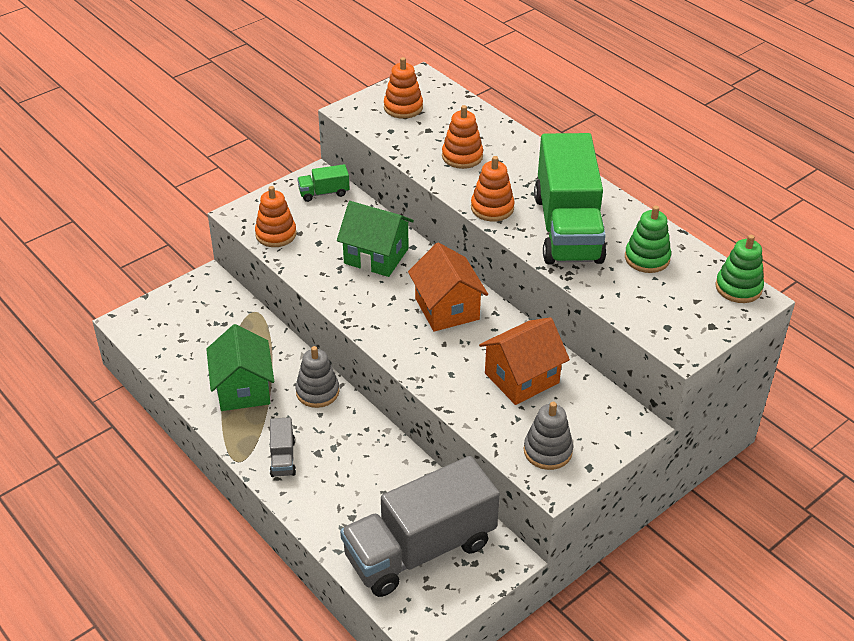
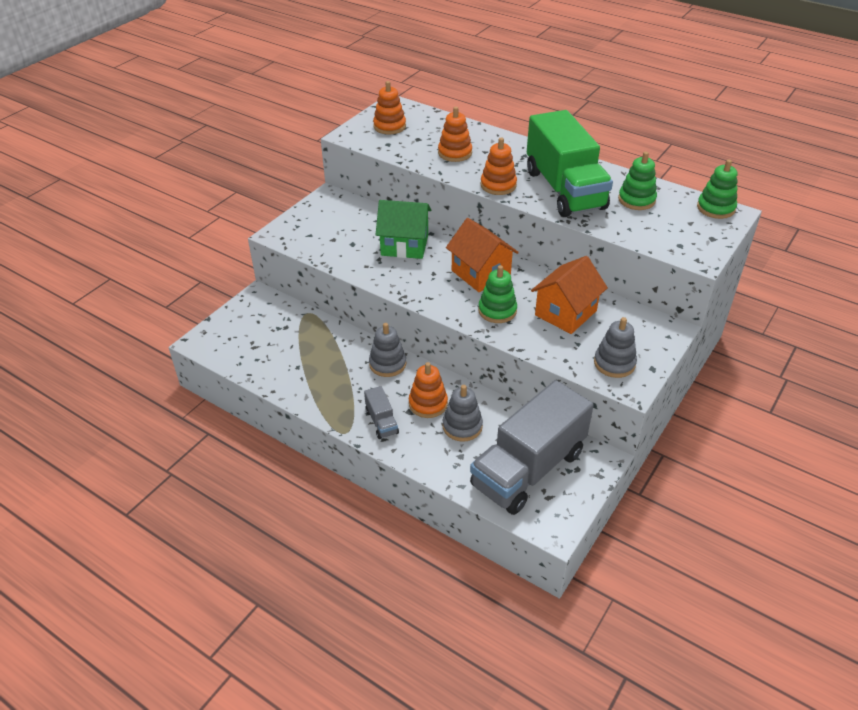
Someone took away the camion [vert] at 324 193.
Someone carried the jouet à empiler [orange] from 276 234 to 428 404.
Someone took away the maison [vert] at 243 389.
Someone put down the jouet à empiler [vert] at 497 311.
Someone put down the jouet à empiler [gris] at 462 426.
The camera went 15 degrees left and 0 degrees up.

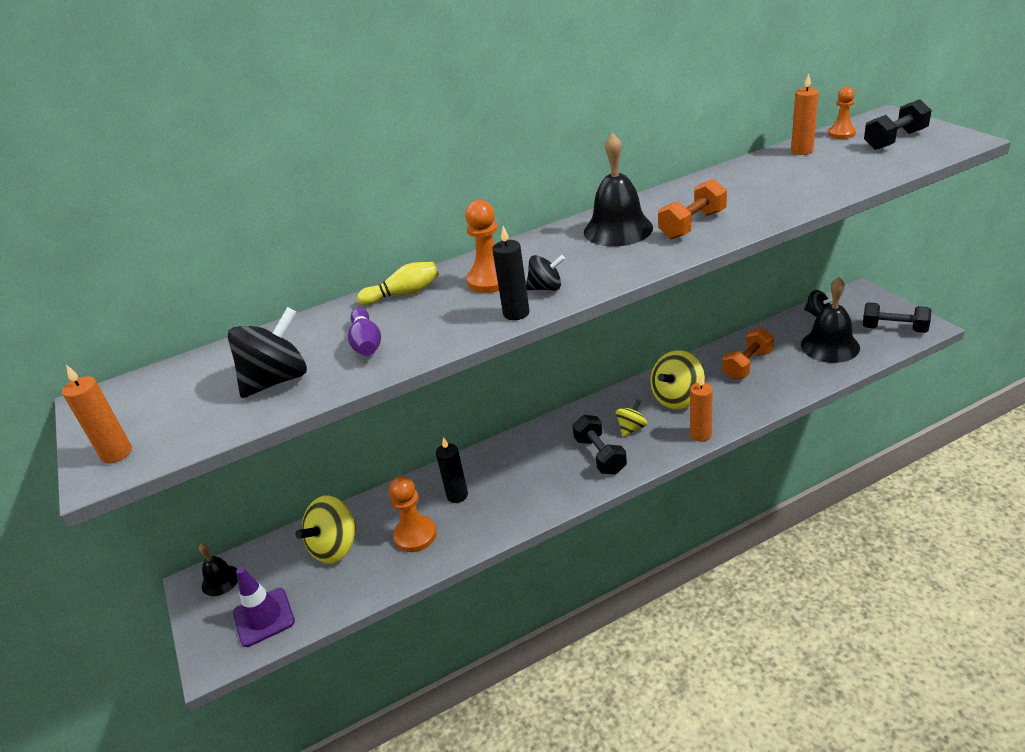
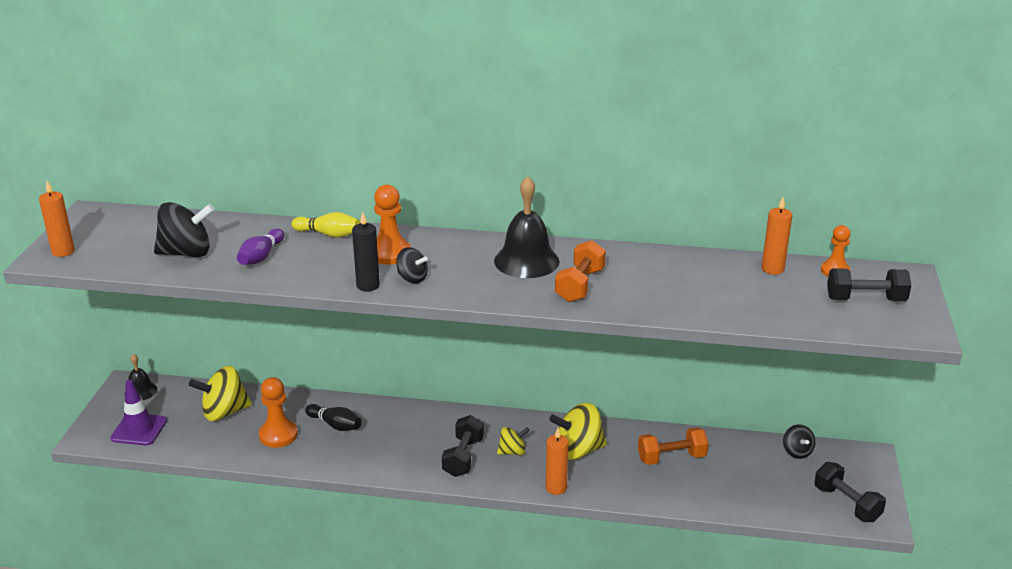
Someone rotated the haltère [orange] at 692 225 by 60 degrees counterclockwise.
Someone took away the cloche [noir] at 830 346.
Someone swapped the bougie [noir] at 457 495 for the quille [noir] at 335 425.
The camera went 30 degrees right and 5 degrees down.

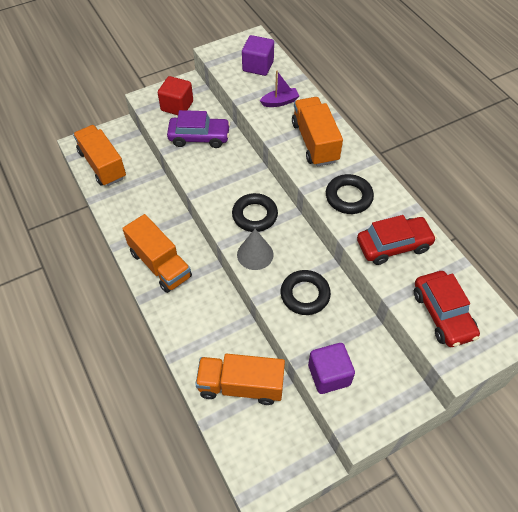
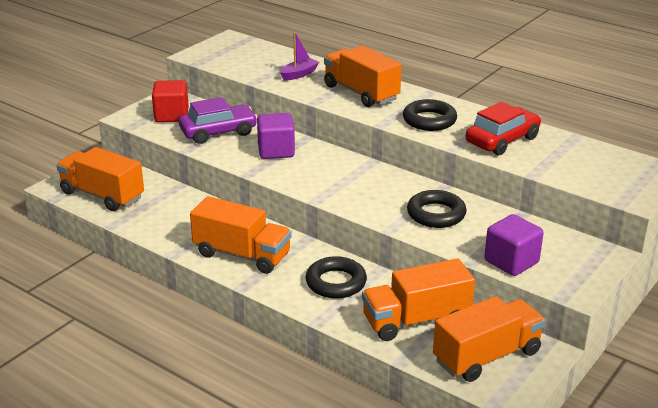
Someone carried the cube [violet] from 258 66 to 276 151.
Someone carried the anneau [noir] from 254 215 to 336 282.
Someone took away the cône [gris] at 255 254.
Someone took away the voiture [rouge] at 442 314.
Someone put down the camion [orange] at 486 356.
The camera went 25 degrees left and 25 degrees down.

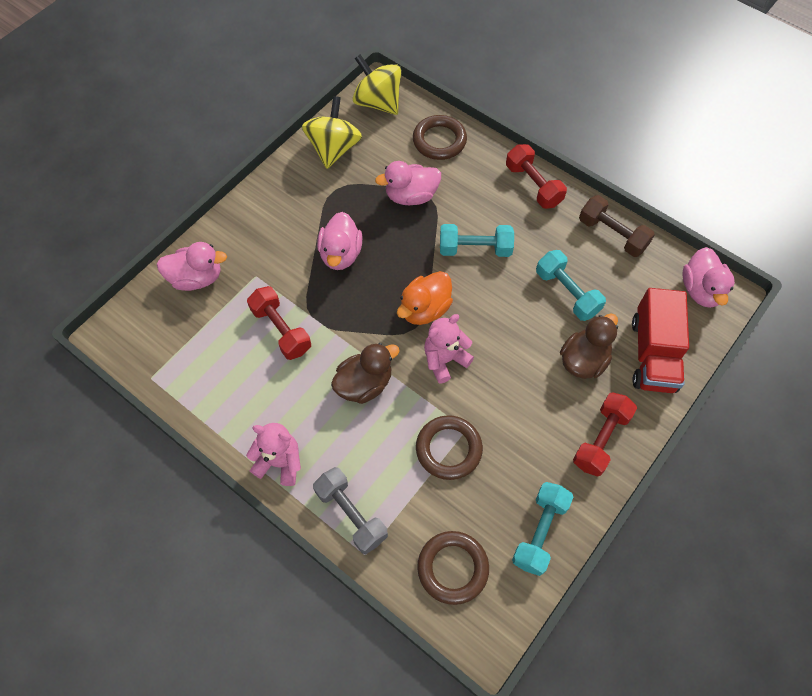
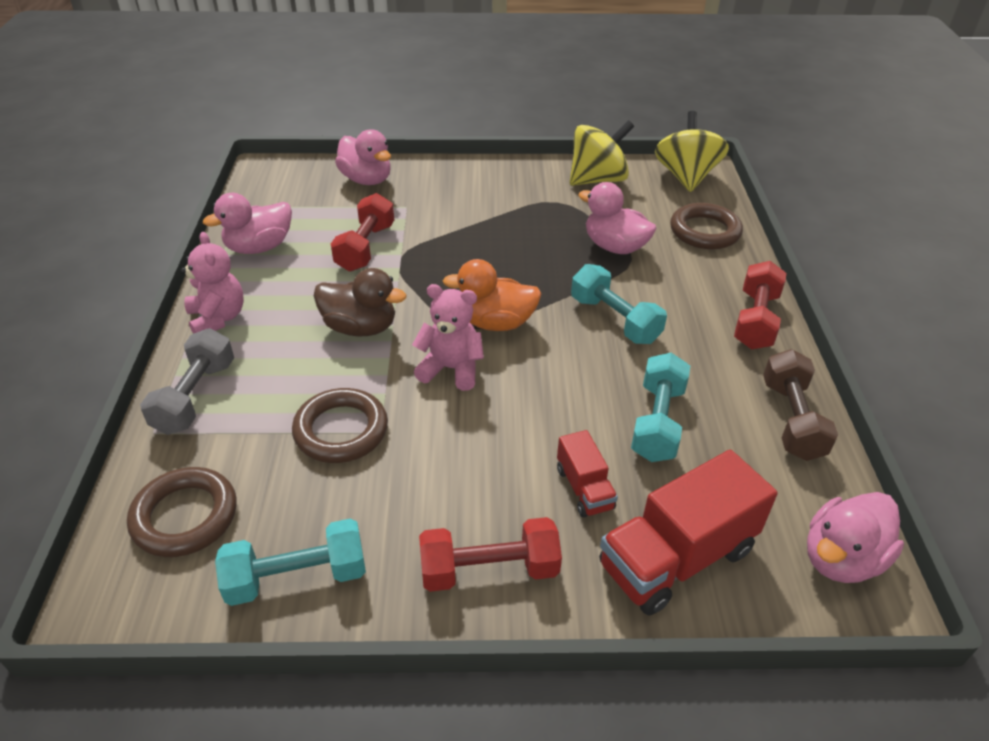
Someone carried the canard [rose] from 341 254 to 259 247.
Someone swapped the canard [marron] at 583 360 for the camion [rouge] at 584 488.
The camera went 50 degrees right and 20 degrees down.

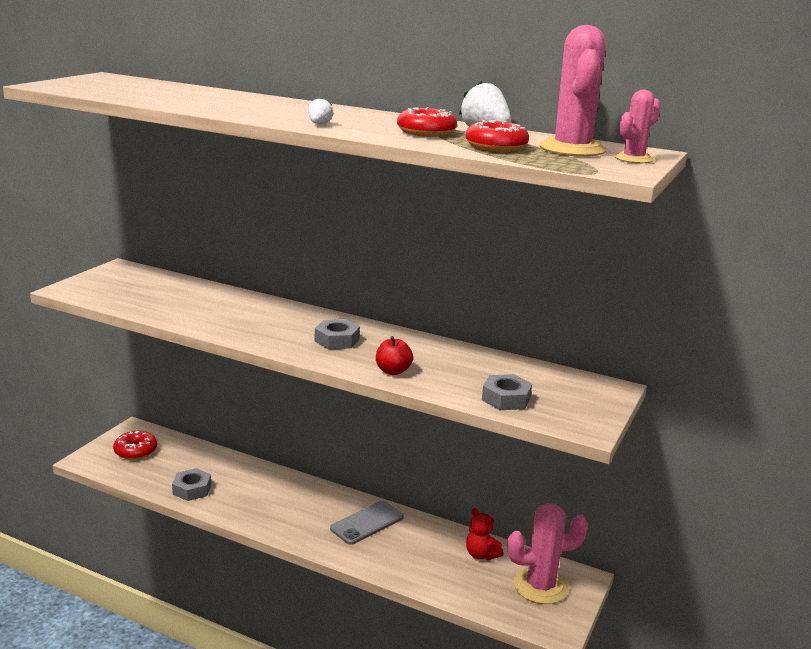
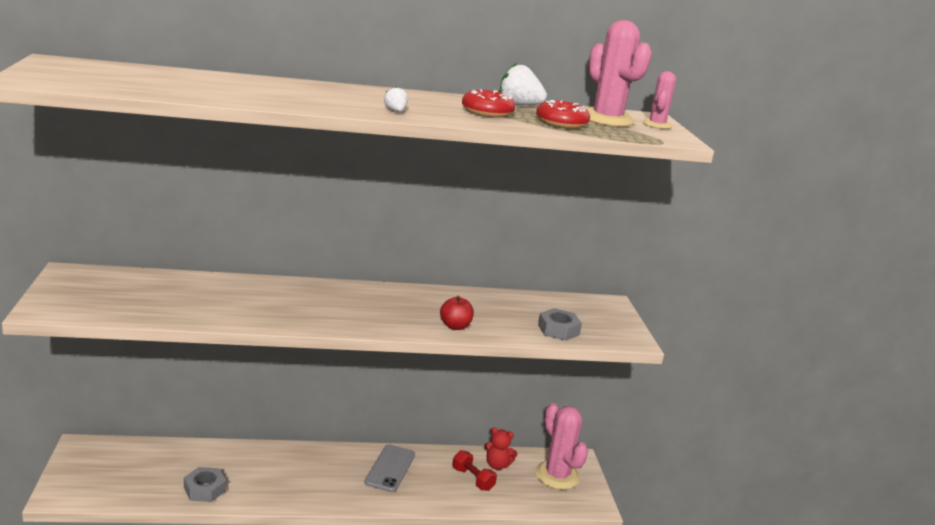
Someone took away the écrou [gris] at 337 340.
Someone took away the beignet [rouge] at 135 451.
Someone rotated the cactus [rose] at 540 586 by 75 degrees counterclockwise.
Someone put down the haltère [rouge] at 472 479.
The camera went 35 degrees left and 0 degrees up.

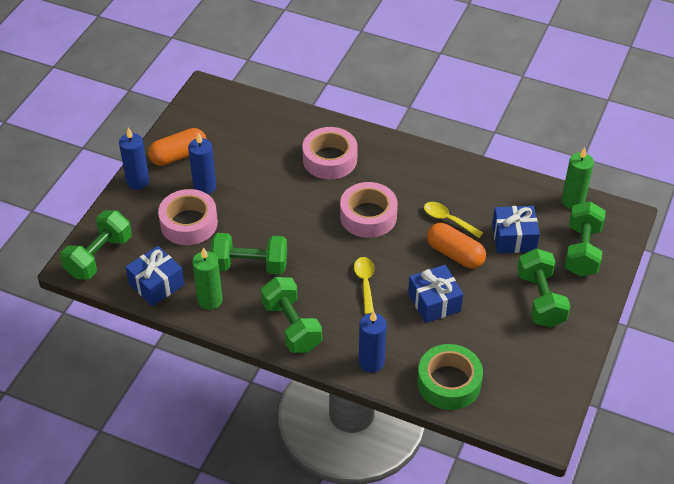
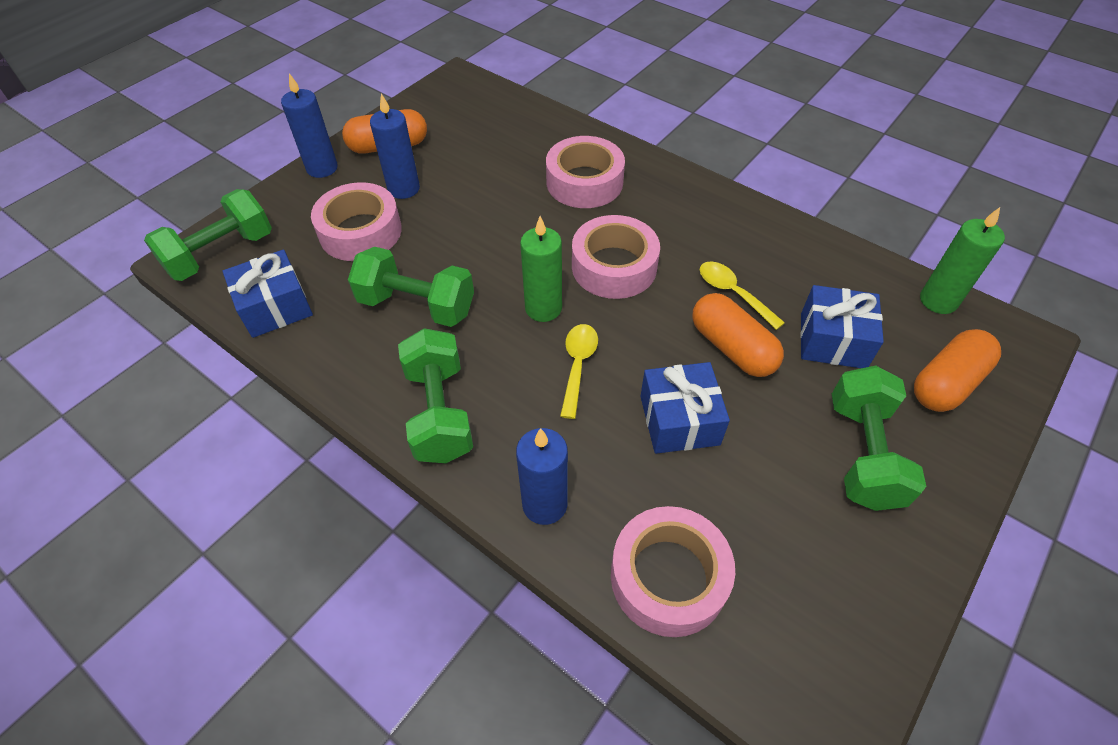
Someone swapped the haltère [vert] at 582 251 for the gélule [orange] at 947 383.
Someone carried the bougie [vert] from 210 300 to 543 308.
Someone repainted the ruban adhésif [vert] at 449 383, which became the ruban adhésif [rose] at 668 577.
The camera went 15 degrees right and 5 degrees up.

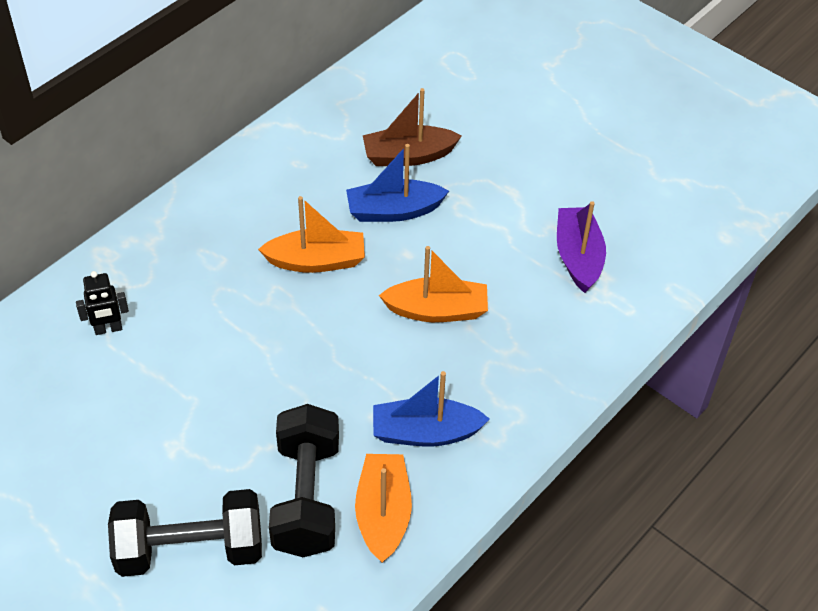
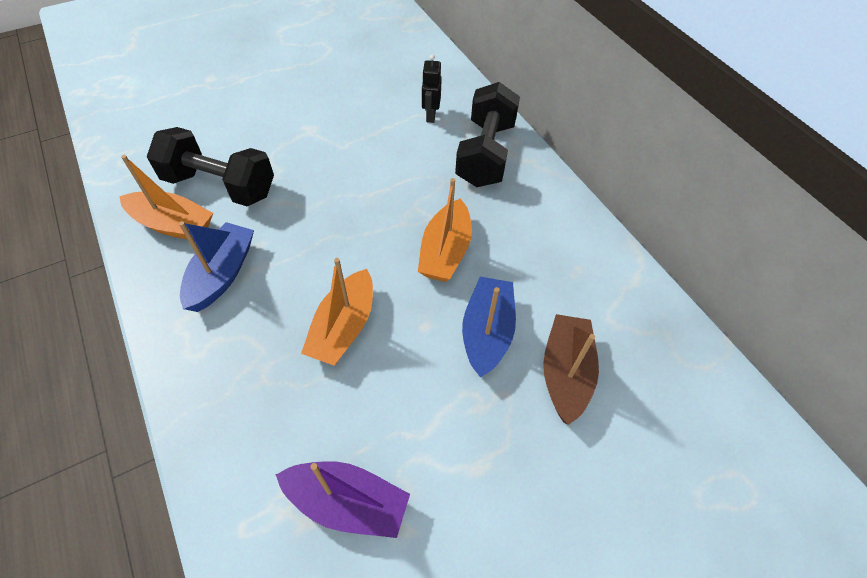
Someone carried the haltère [noir] from 190 549 to 485 154.
The camera went 110 degrees right and 5 degrees up.

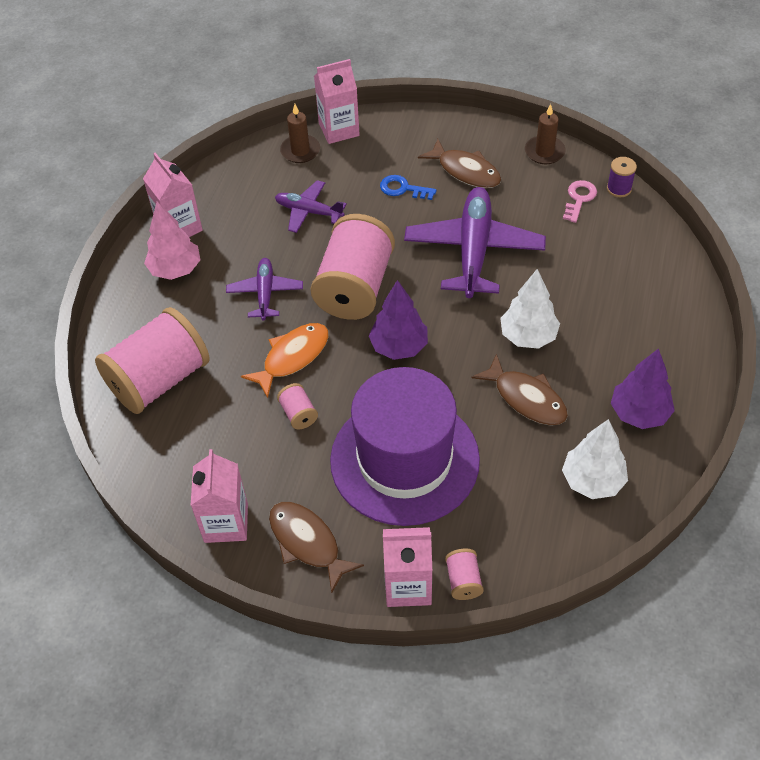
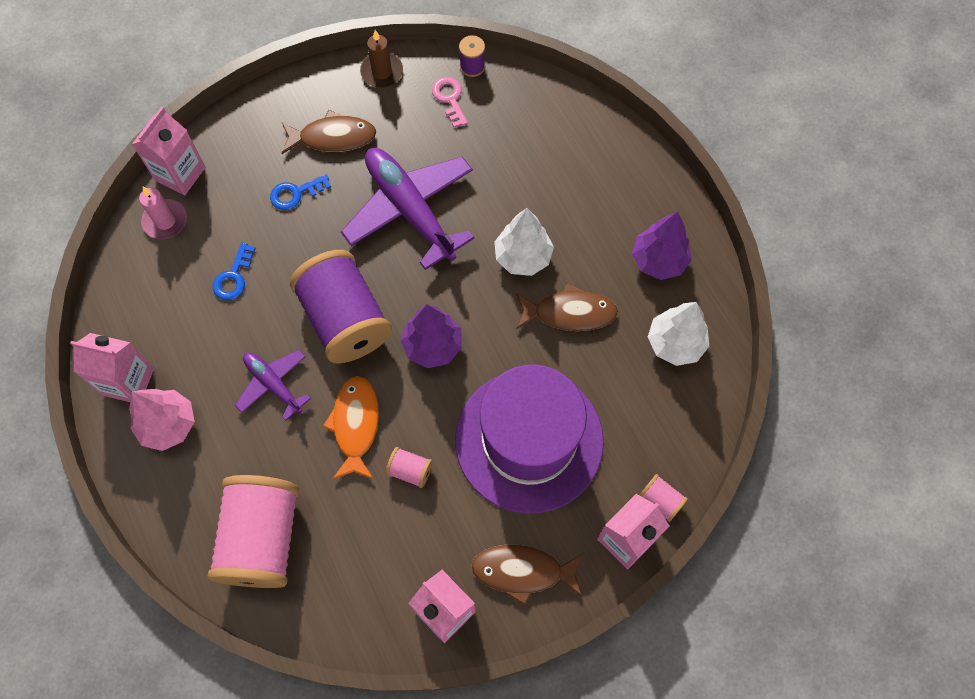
Someone repainted the bougie [marron] at 300 151, which became the bougie [rose] at 165 221.
Someone swapped the avion [violet] at 308 211 for the clé [bleu] at 233 277.
Someone repainted the bobine [rose] at 355 288, which became the bobine [violet] at 345 320.
The camera went 45 degrees left and 15 degrees up.

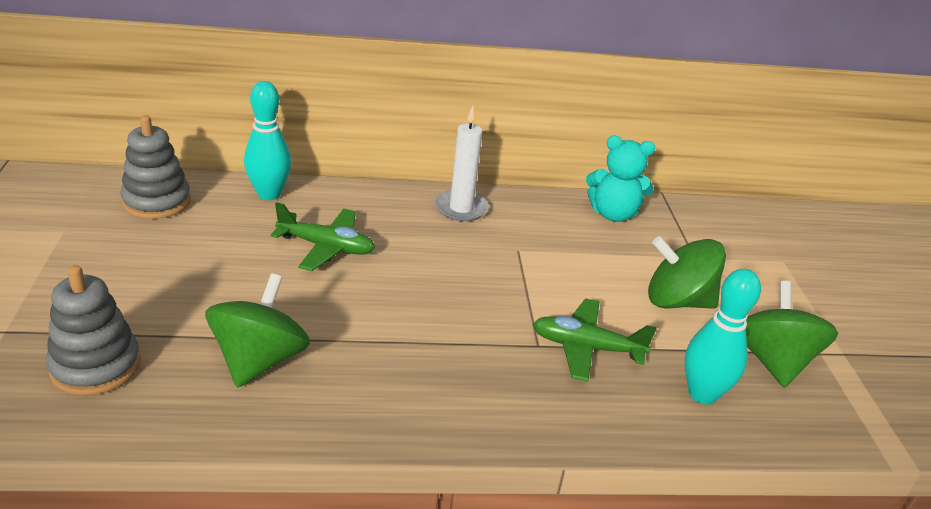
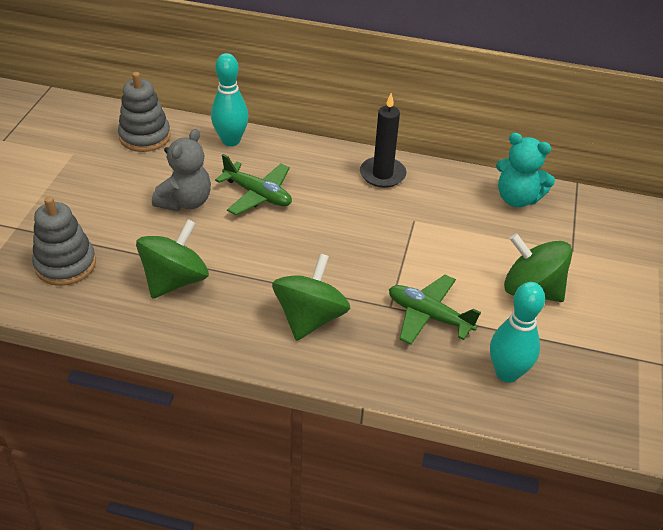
Someone repainted the bougie [blanc] at 461 208, which became the bougie [noir] at 382 174.
Someone carried the toupie [vert] from 772 361 to 310 318.
Someone put down the ours en peluche [gris] at 185 202.
The camera went 20 degrees right and 10 degrees up.

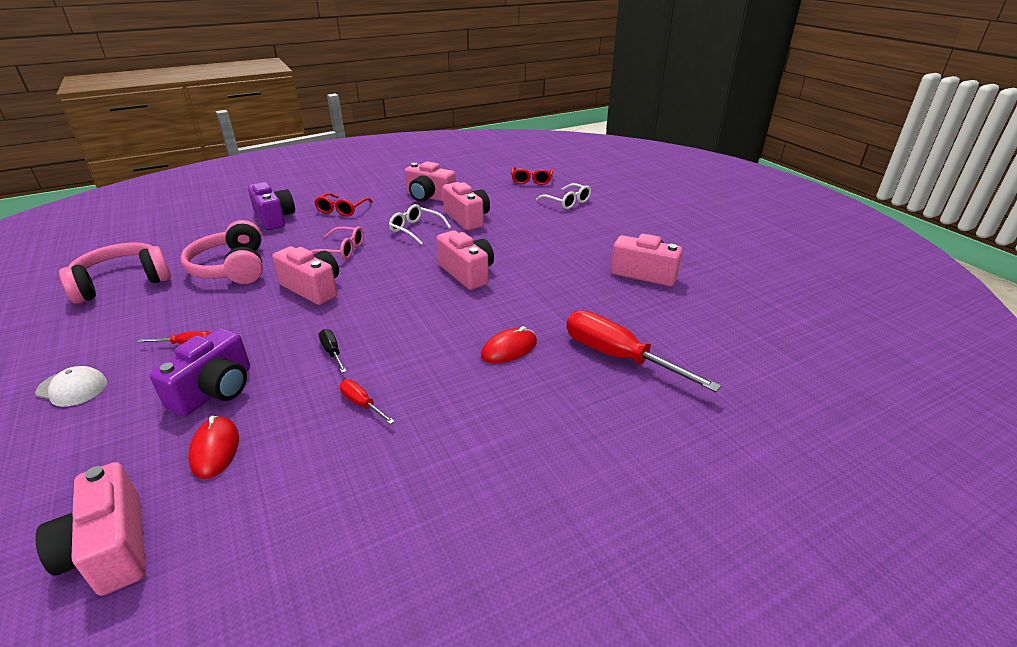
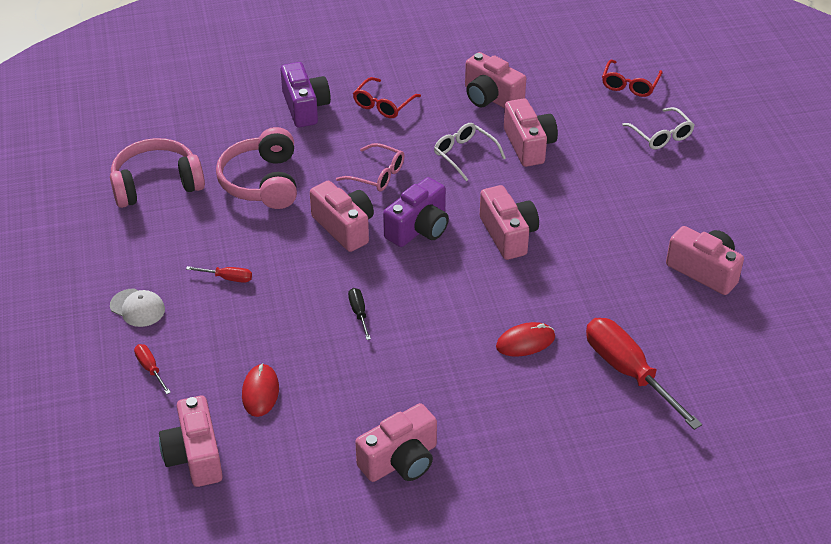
Someone carried the appareil photo [violet] from 215 390 to 419 228.
Someone carried the tournevis [rouge] from 361 404 to 150 368.
Someone put down the appareil photo [rose] at 400 460.
The camera went 15 degrees right and 10 degrees up.

